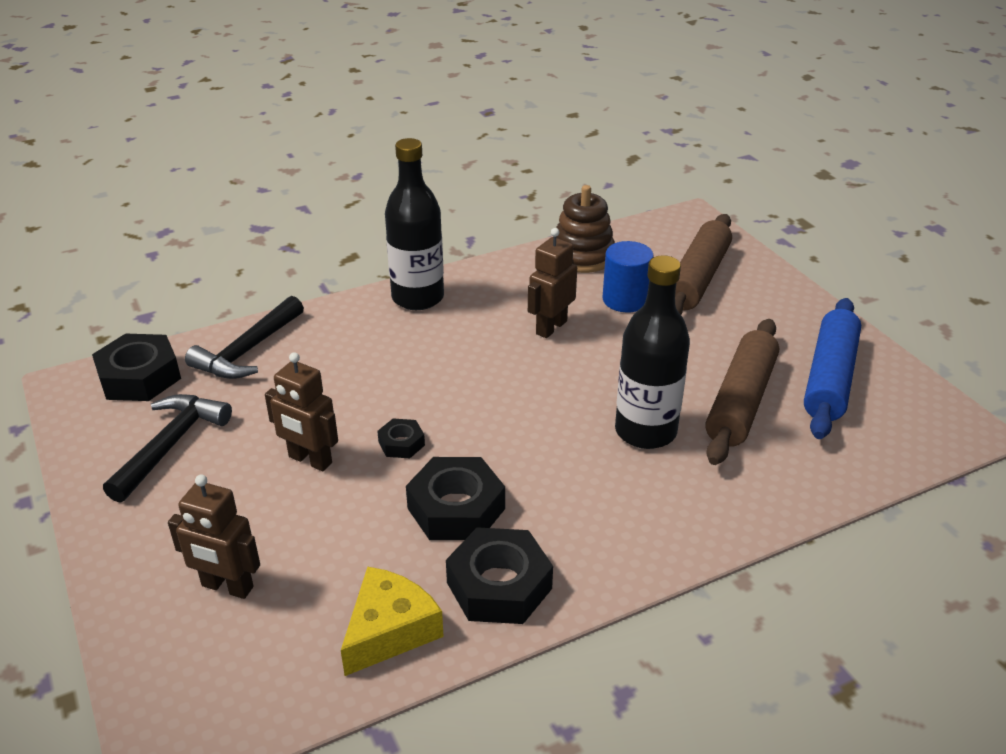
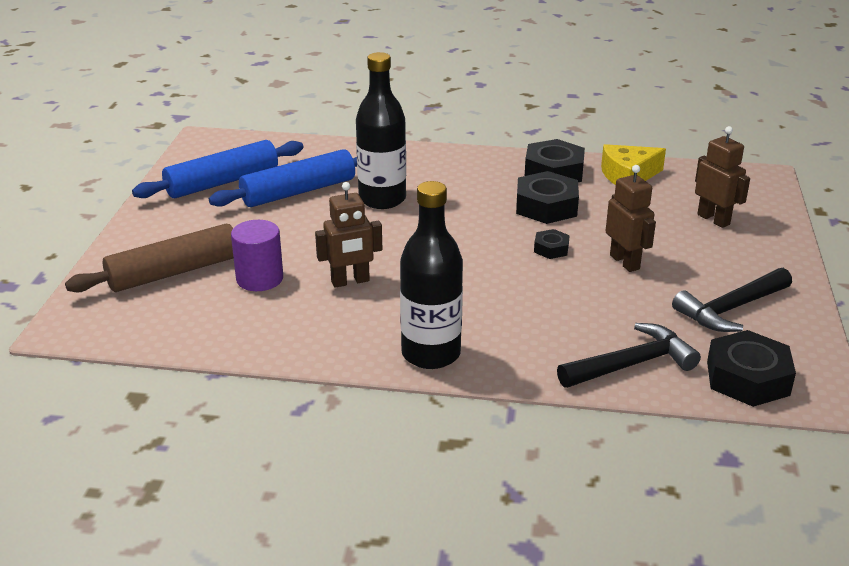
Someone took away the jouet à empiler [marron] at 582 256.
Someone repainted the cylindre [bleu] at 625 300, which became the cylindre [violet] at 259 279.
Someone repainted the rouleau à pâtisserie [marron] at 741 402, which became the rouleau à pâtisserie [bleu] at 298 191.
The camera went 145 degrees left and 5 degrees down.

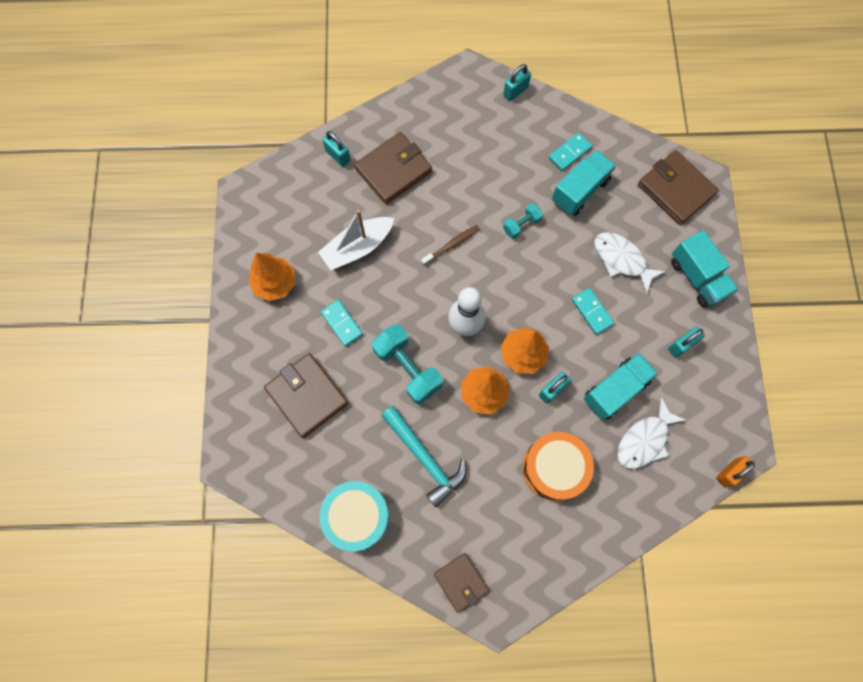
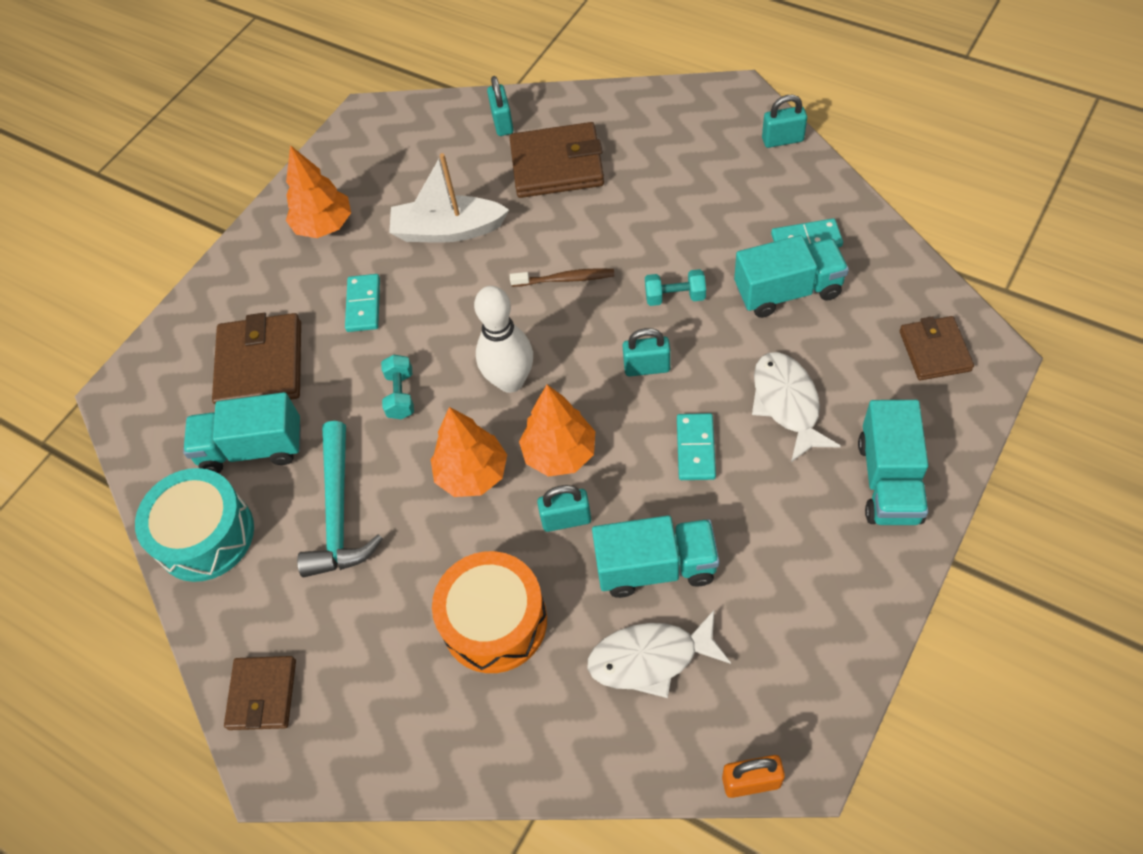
Someone scaled the portefeuille [marron] at 675 189 by 0.62.
Someone scaled the haltère [turquoise] at 408 368 by 0.53.
Someone carried the cadenas [turquoise] from 681 345 to 647 367.
Someone put down the camion [turquoise] at 252 448.
The camera went 40 degrees right and 15 degrees down.

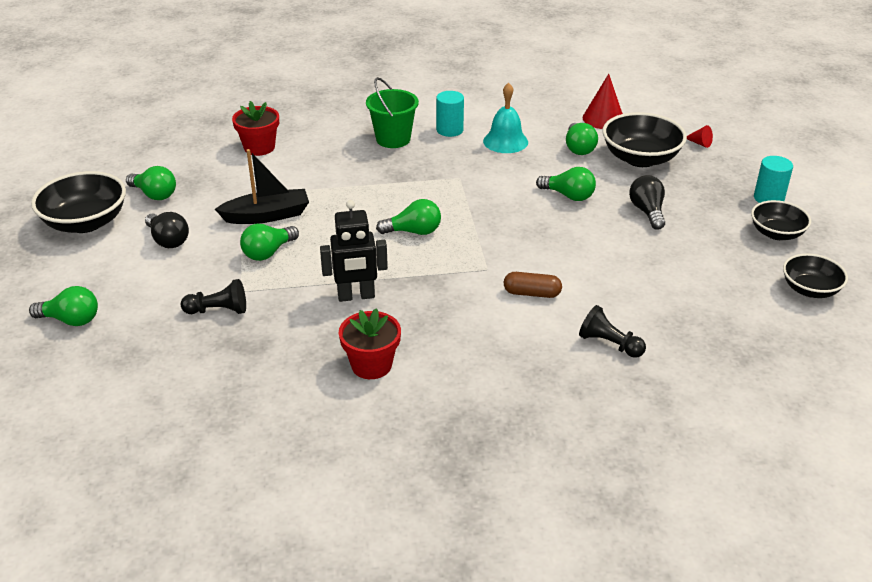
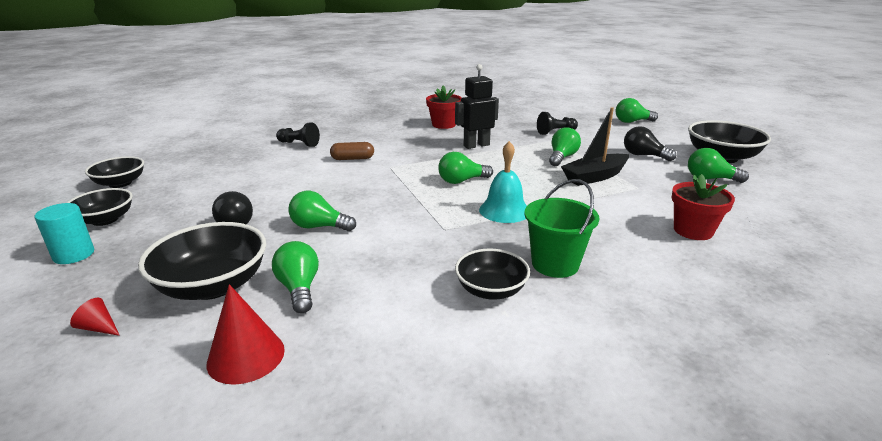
Someone carried the cloche [turquoise] from 505 141 to 504 210.
Someone swapped the cylindre [turquoise] at 449 130 for the bol [noir] at 491 290.
The camera went 165 degrees right and 10 degrees down.

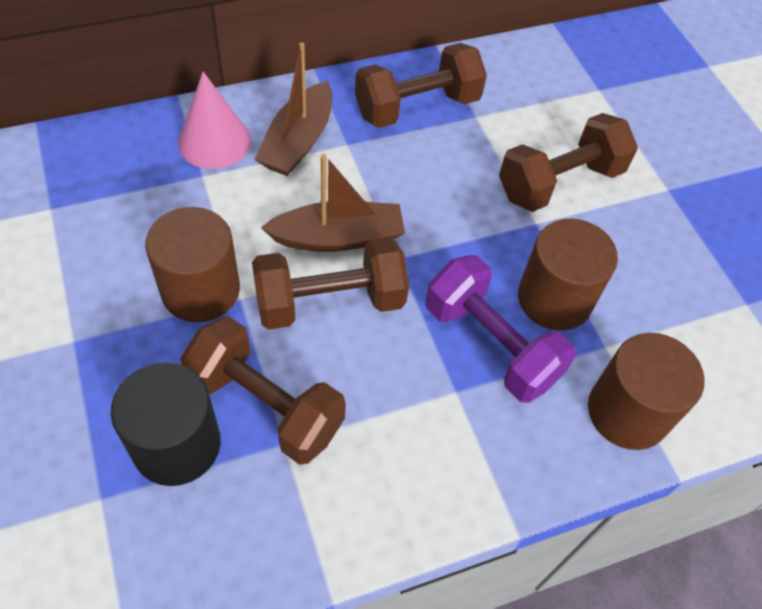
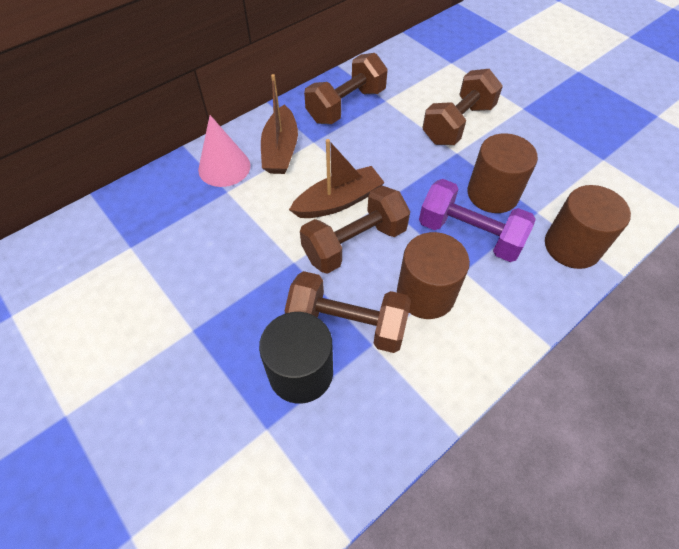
Someone carried the cylindre [marron] from 200 290 to 425 293.
The camera went 15 degrees left and 0 degrees up.

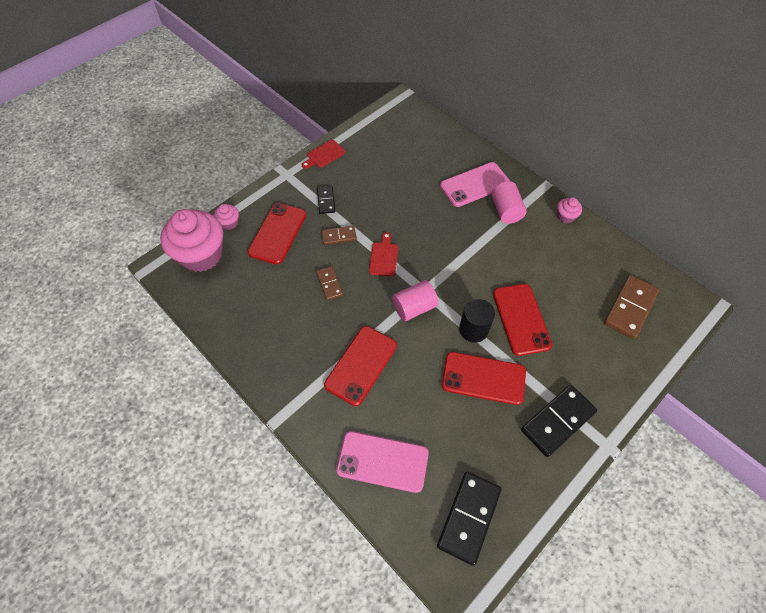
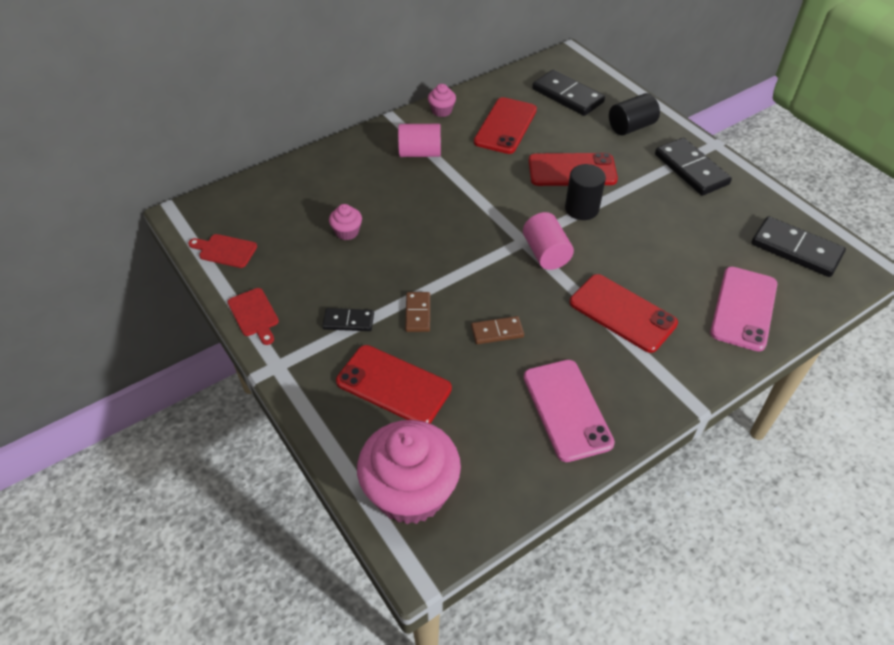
Someone carried the téléphone [rose] from 475 185 to 567 409.
Someone carried the muffin [rose] from 229 223 to 347 232.
Someone carried the planche à découper [rouge] from 384 257 to 225 250.
Someone repainted the domino [marron] at 629 308, which became the domino [noir] at 567 96.
Someone carried the téléphone [rouge] from 483 378 to 505 126.
Someone put down the cylindre [noir] at 631 127.
The camera went 80 degrees left and 10 degrees down.

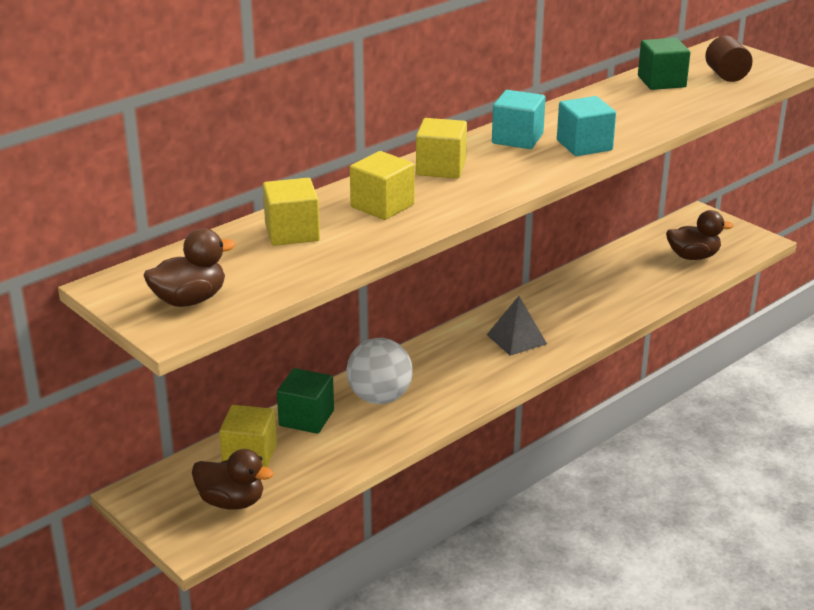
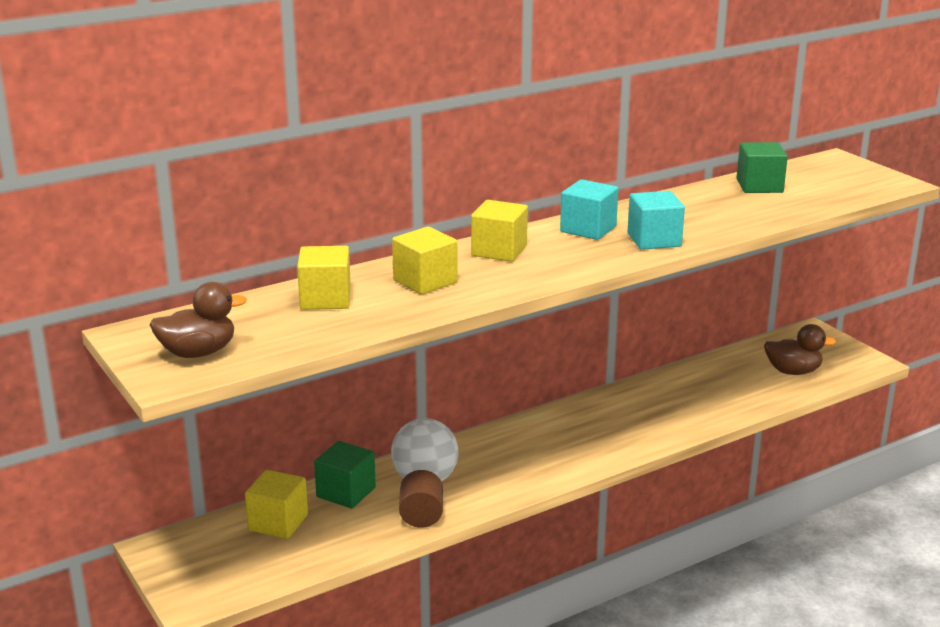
Someone carried the cylindre [marron] from 726 75 to 421 516.
Someone took away the pyramide [gris] at 516 339.
Someone took away the canard [marron] at 231 502.
The camera went 10 degrees right and 5 degrees down.

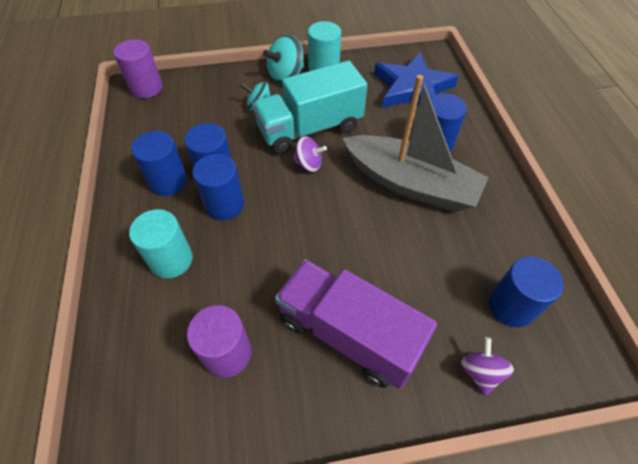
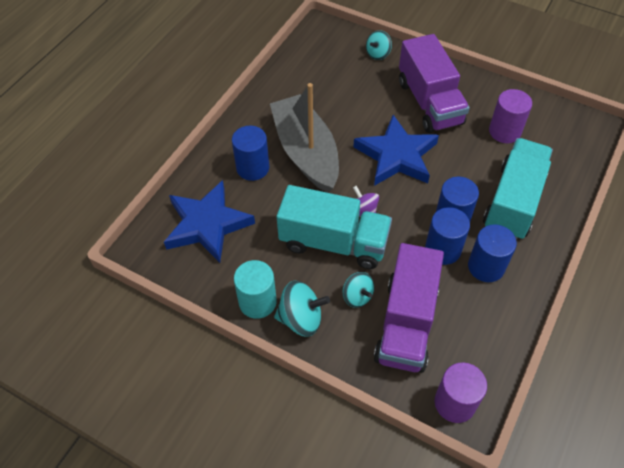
Someone swapped the cylindre [turquoise] at 171 260 for the camion [turquoise] at 513 202.
Someone took away the cylindre [bleu] at 511 306.
Someone repainted the toupie [violet] at 480 372, which became the toupie [turquoise] at 378 54.
Someone put down the étoile [bleu] at 396 156.
Someone put down the camion [violet] at 406 323.
The camera went 140 degrees left and 0 degrees up.

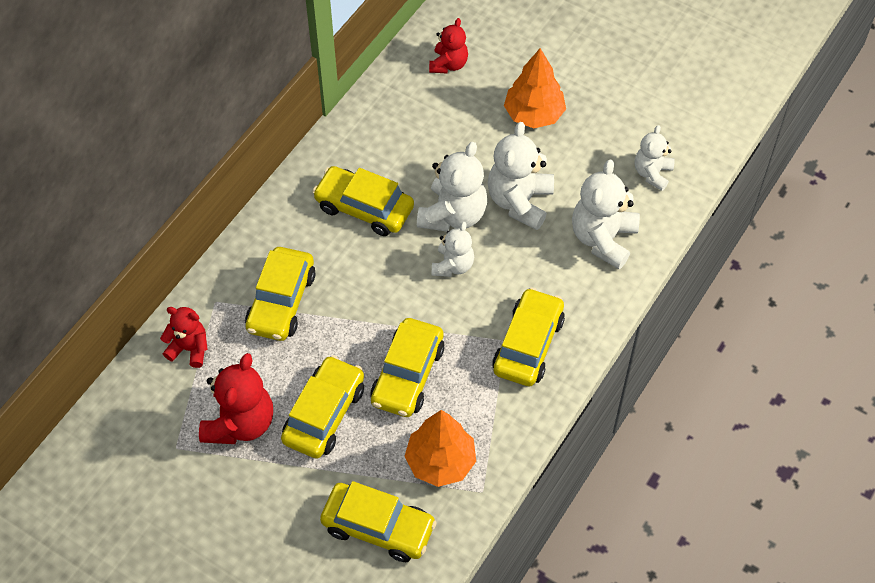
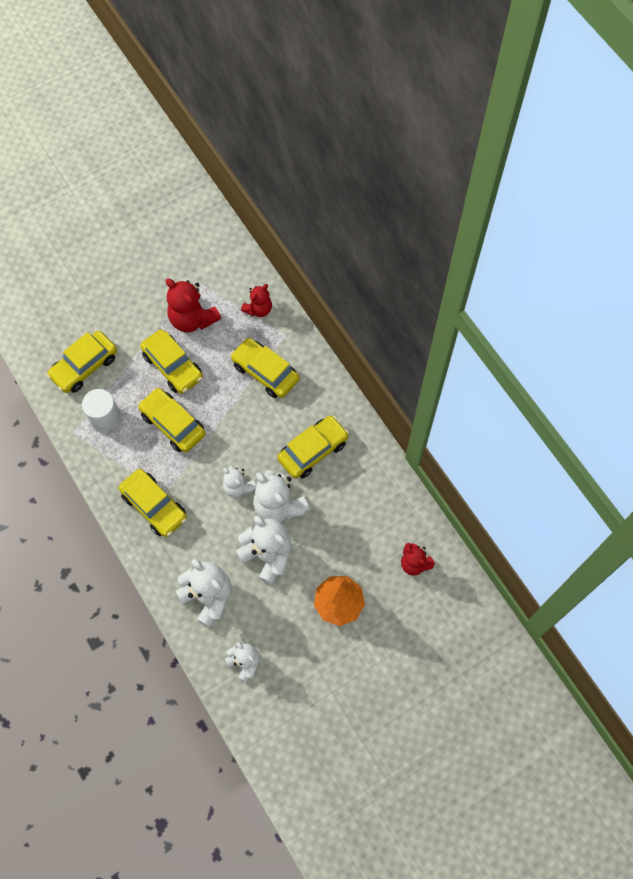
Someone swapped the arbre [orange] at 440 462 for the cylindre [blanc] at 105 417.
The camera went 115 degrees right and 10 degrees up.

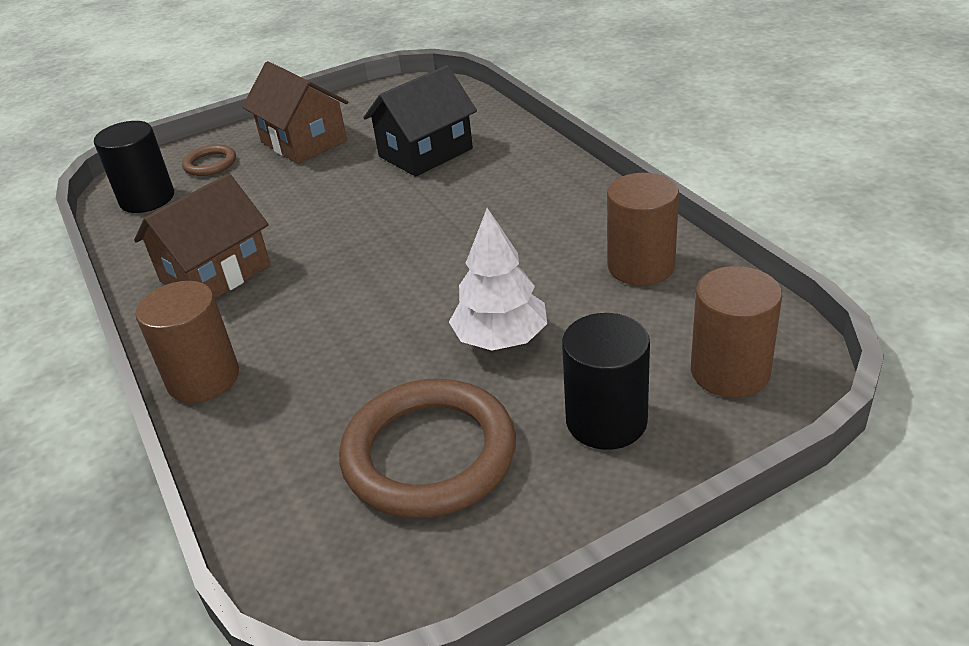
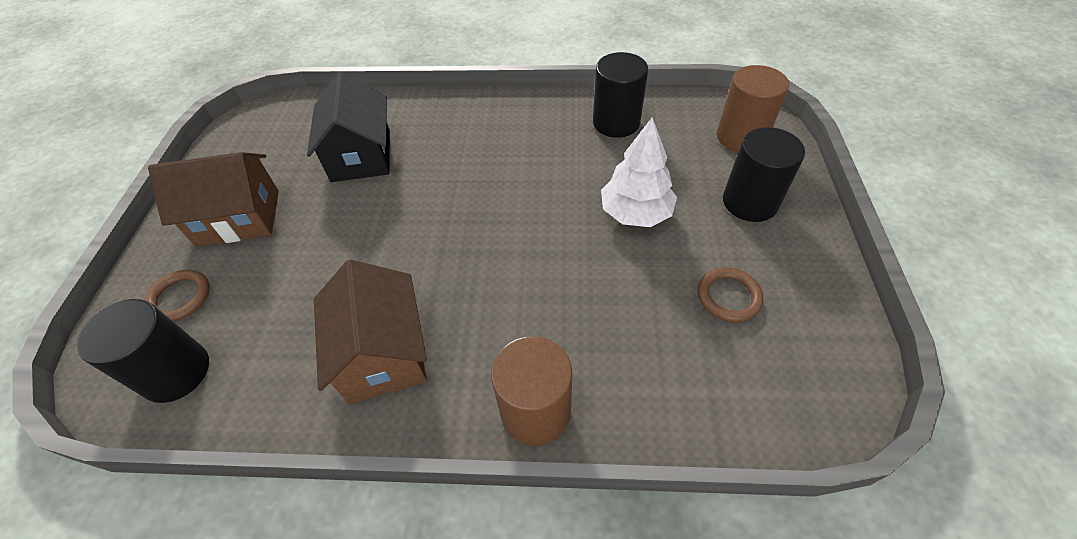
Someone repainted the cylindre [marron] at 641 266, which became the cylindre [noir] at 616 122.
Someone scaled the anneau [marron] at 429 454 by 0.48.
The camera went 60 degrees left and 15 degrees up.

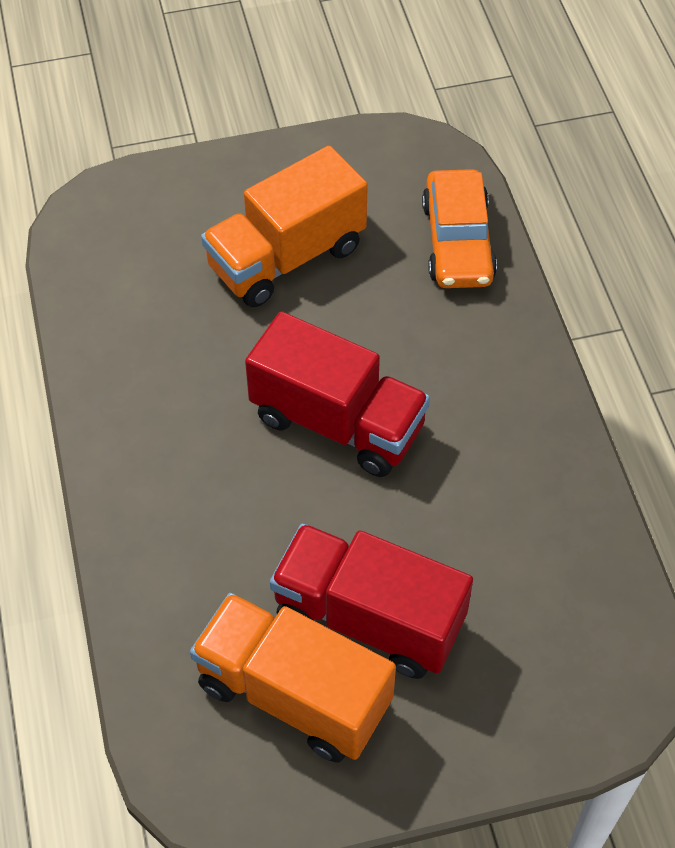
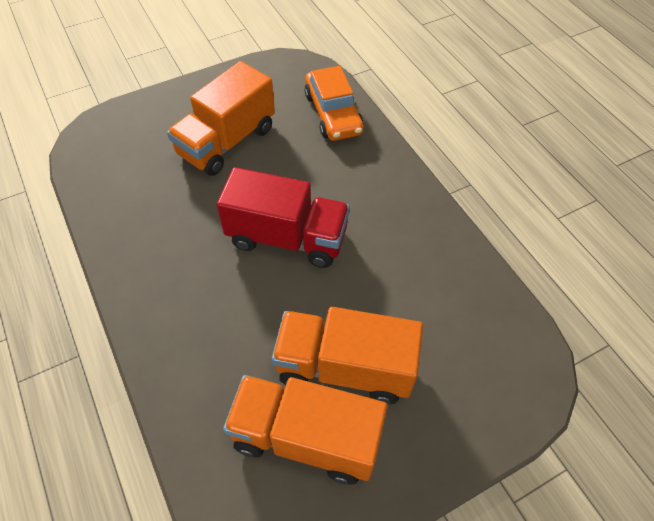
Someone repainted the camion [rouge] at 368 618, which became the camion [orange] at 344 368.
The camera went 15 degrees left and 0 degrees up.

